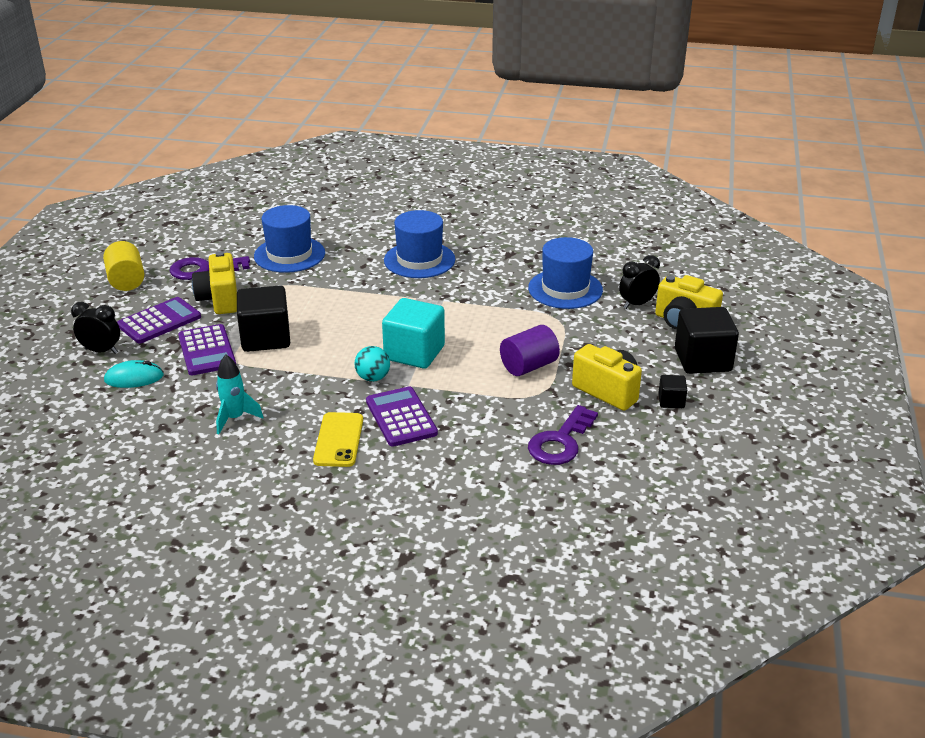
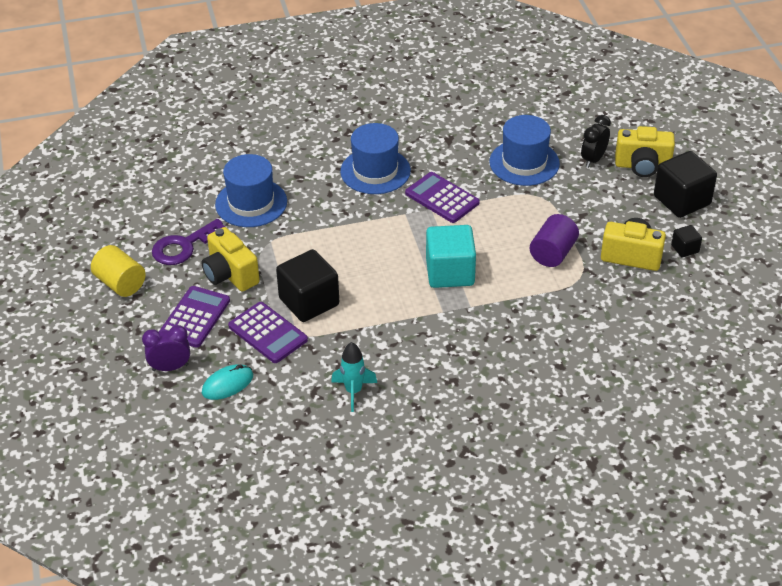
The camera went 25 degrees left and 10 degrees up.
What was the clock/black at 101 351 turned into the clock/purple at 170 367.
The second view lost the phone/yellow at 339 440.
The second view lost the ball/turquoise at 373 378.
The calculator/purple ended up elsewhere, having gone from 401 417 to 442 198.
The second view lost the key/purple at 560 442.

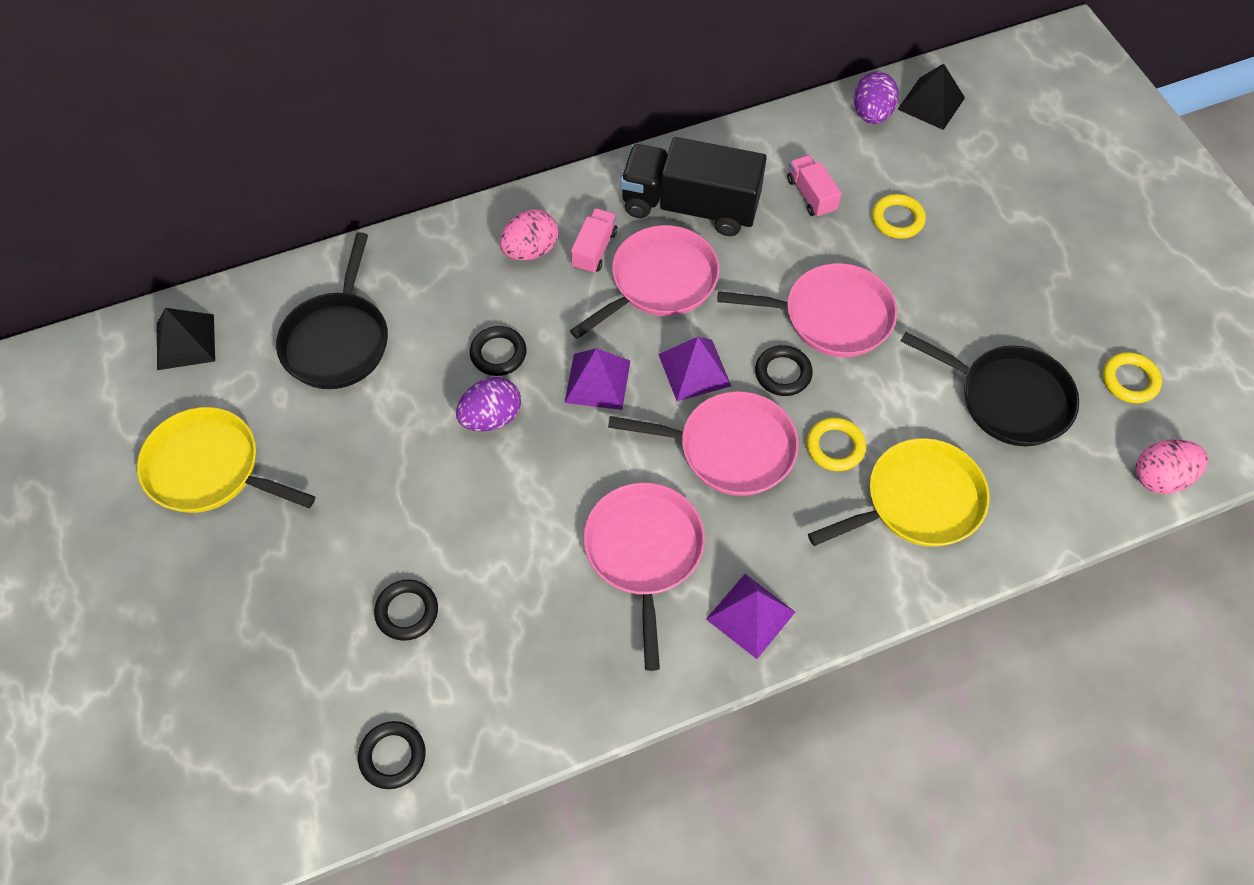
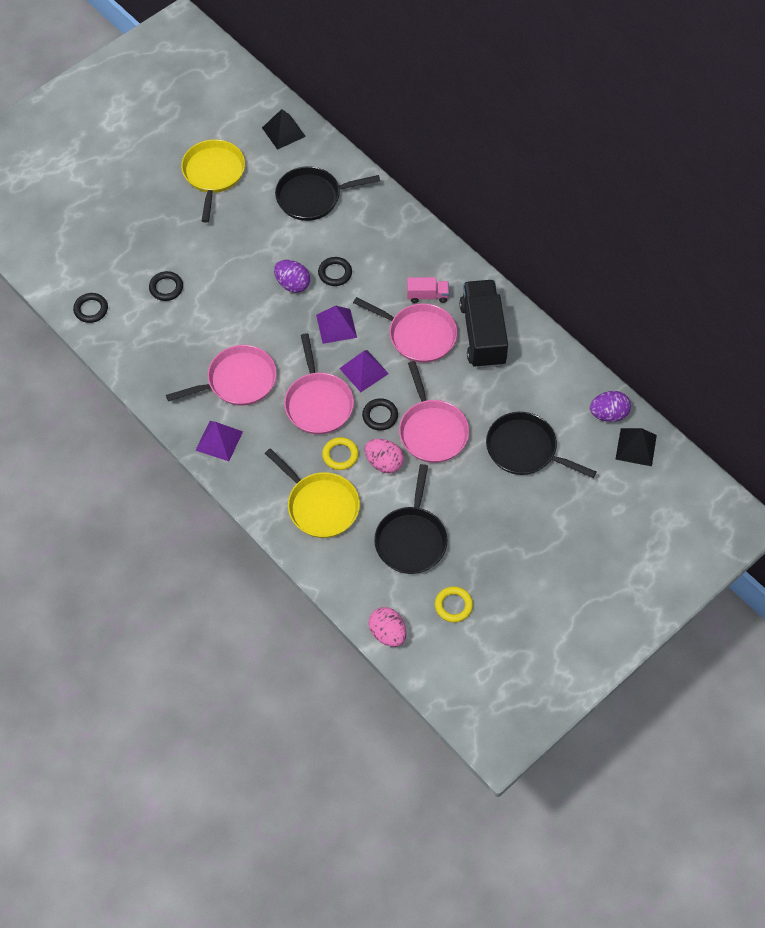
The camera went 70 degrees right and 0 degrees up.
The egg/pink ended up elsewhere, having gone from 530 250 to 384 463.
The second view lost the truck/pink at 811 195.
Where the ring/yellow stood at 897 219, the pan/black came to stand at 524 449.

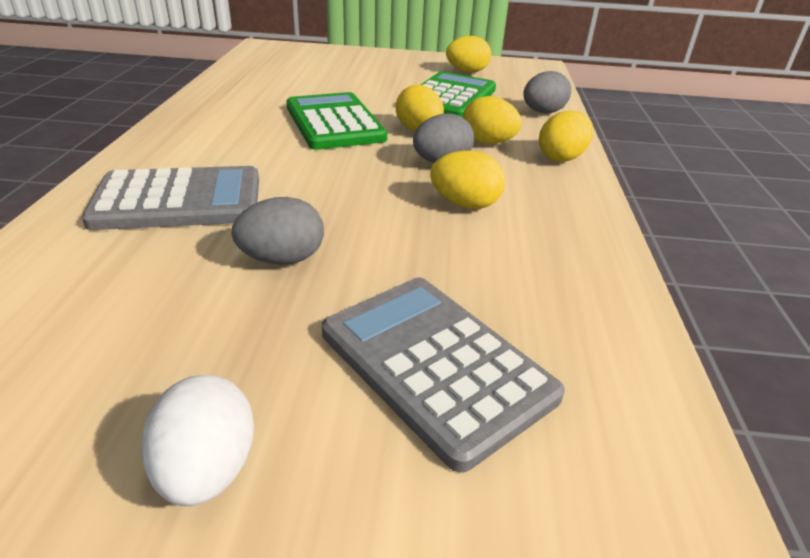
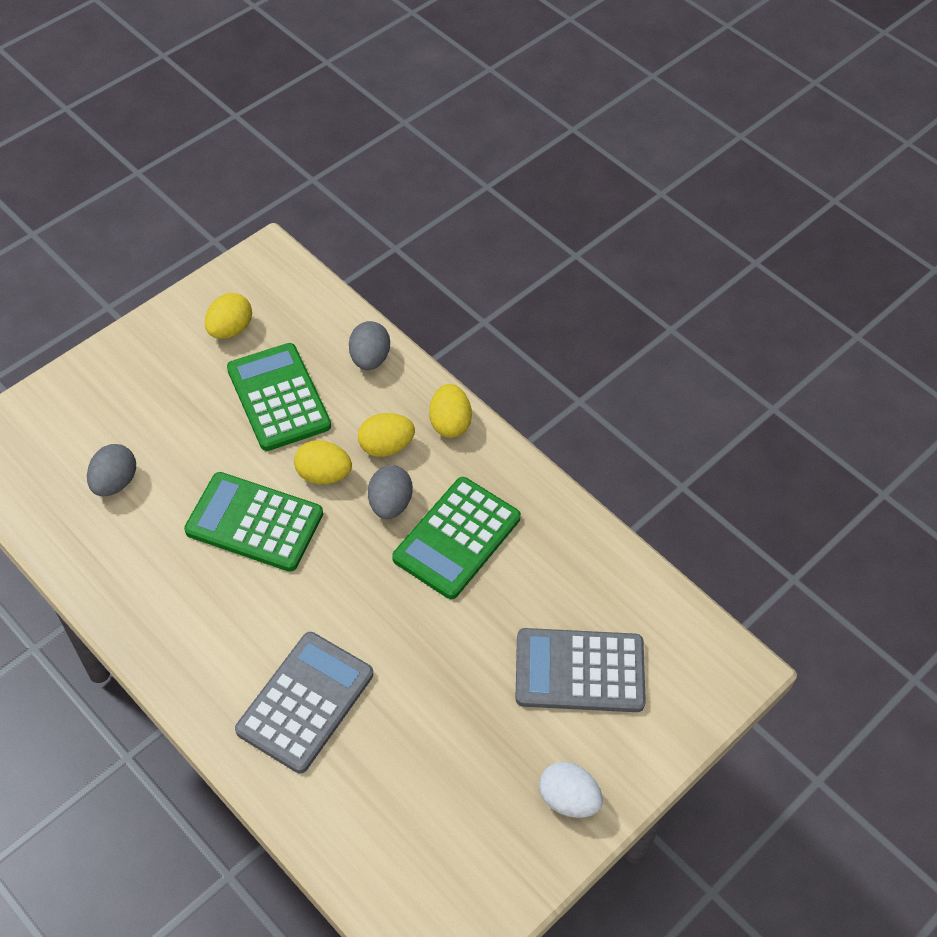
The camera went 50 degrees left and 20 degrees up.
The egg/grey ended up elsewhere, having gone from 282 259 to 115 482.
Where the egg/yellow stood at 465 204, the calculator/green came to stand at 457 538.

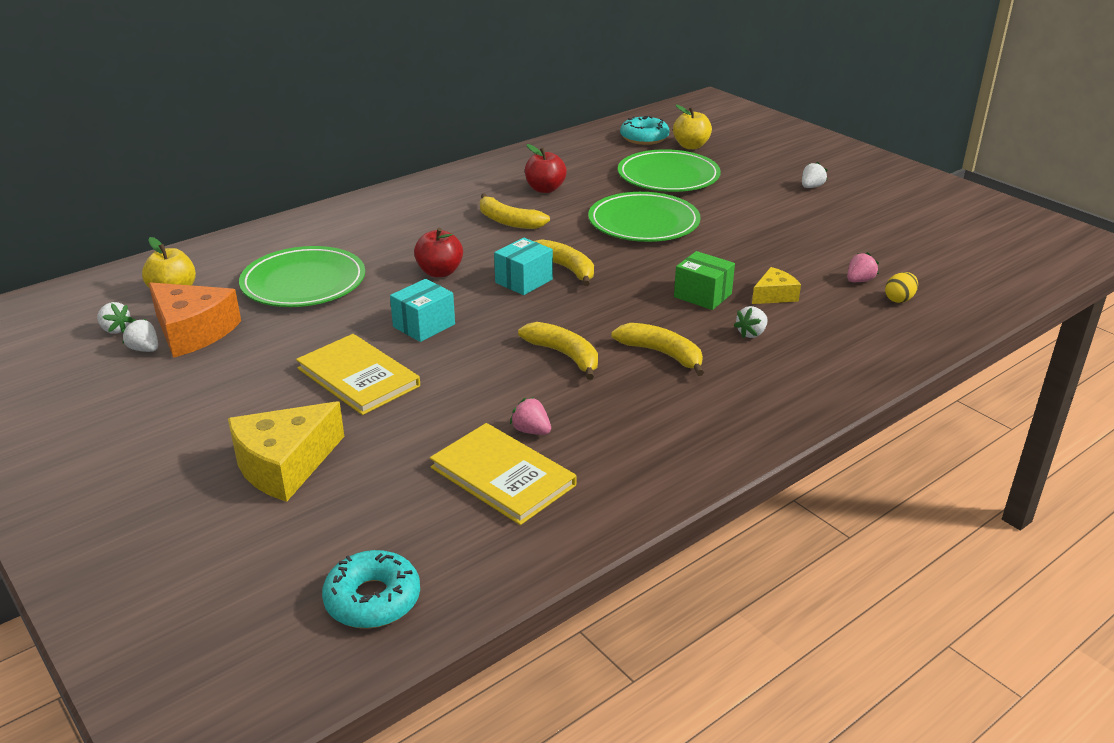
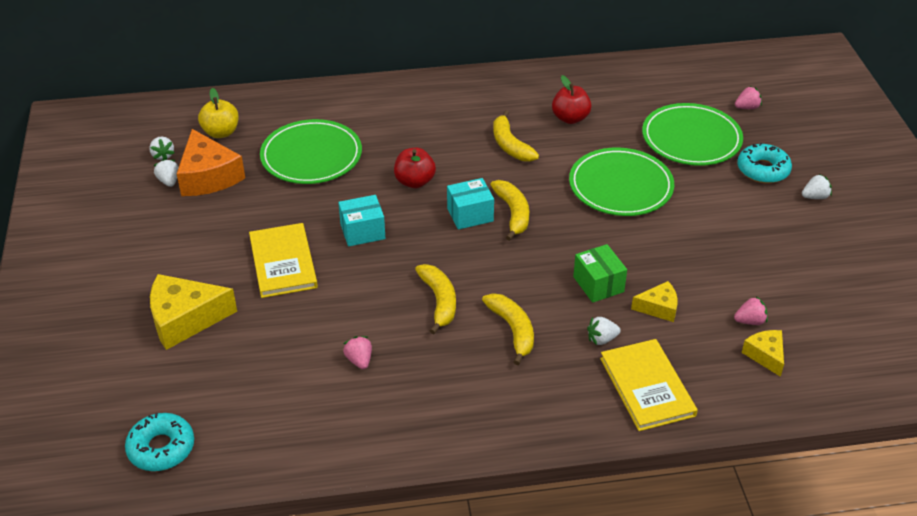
The camera went 30 degrees right and 10 degrees up.
The book/yellow ended up elsewhere, having gone from 502 476 to 647 387.
The donut/turquoise ended up elsewhere, having gone from 644 138 to 763 170.
Where the apple/yellow stood at 691 146, the strawberry/pink came to stand at 747 107.
Where the egg/yellow stood at 899 299, the cheese/yellow came to stand at 765 355.

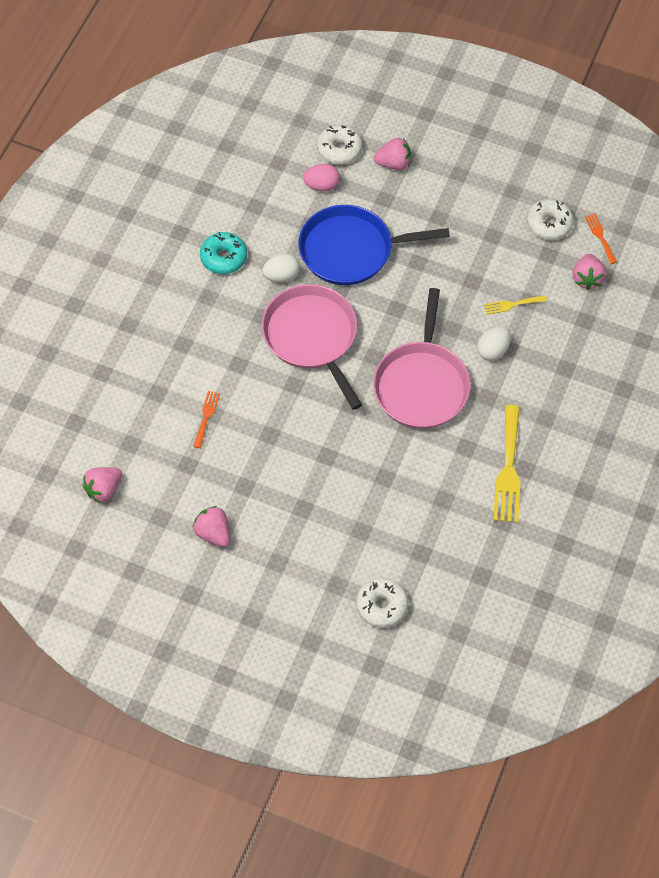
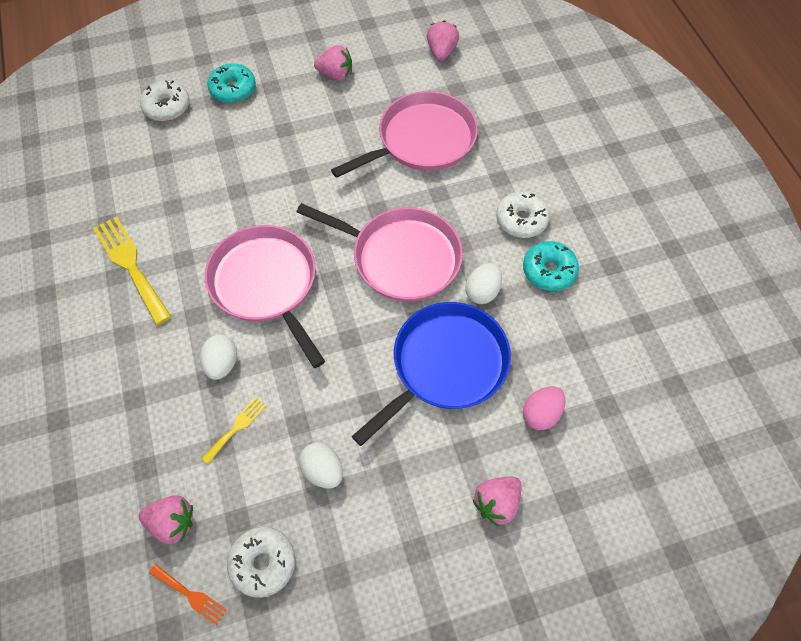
The camera went 140 degrees right and 0 degrees up.
Where the fork/orange stood at 206 417, the pan/pink came to stand at 422 140.
The donut/white ended up elsewhere, having gone from 339 149 to 521 220.
The strawberry/pink at 587 279 ended up facing another way, 135 degrees clockwise from before.
The second view gained the donut/turquoise at 233 89.
The second view gained the egg/white at 323 471.

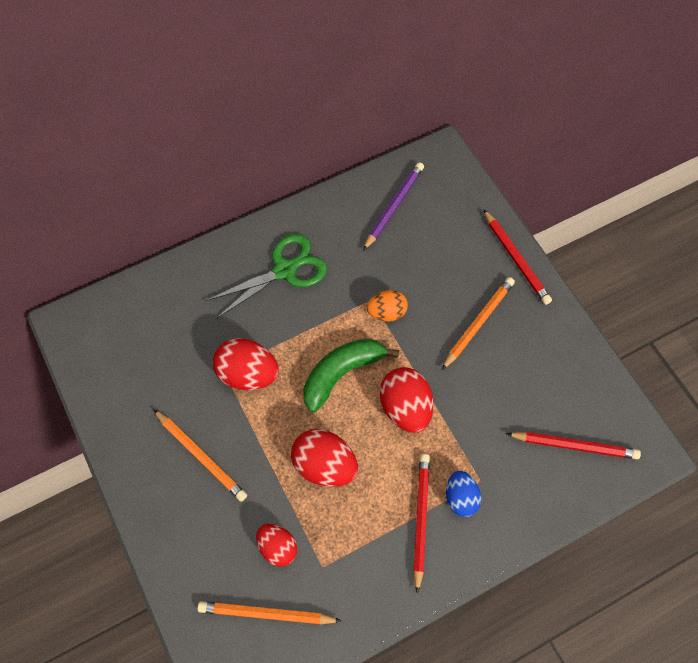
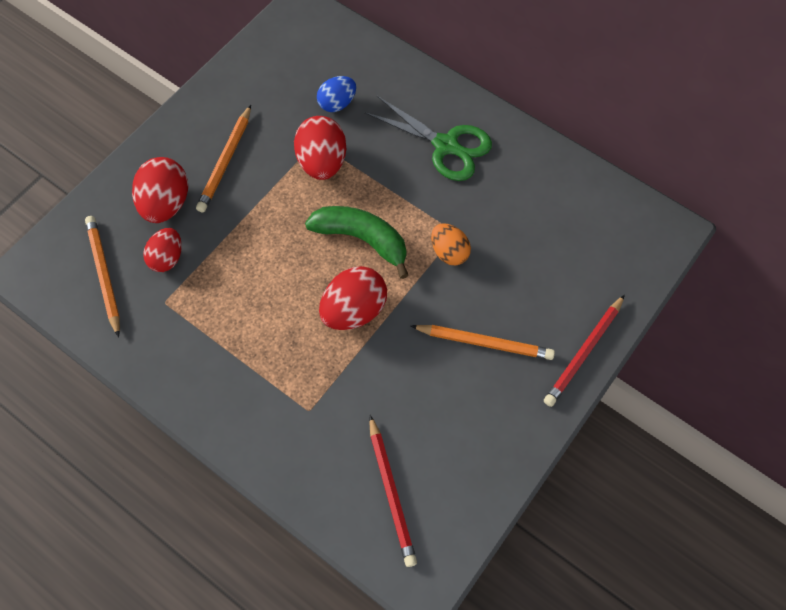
The camera went 65 degrees right and 0 degrees up.
The egg/red ended up elsewhere, having gone from 324 465 to 166 204.
The second view lost the pencil/purple at 394 206.
The second view lost the pencil/red at 421 519.
The egg/blue ended up elsewhere, having gone from 460 498 to 337 103.

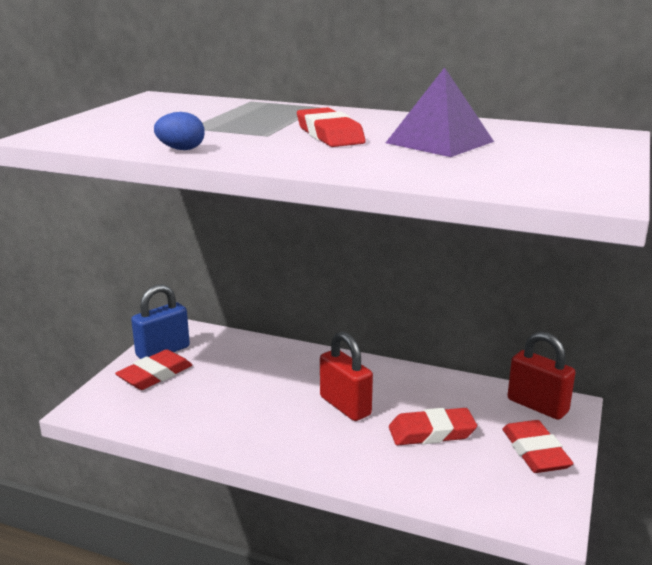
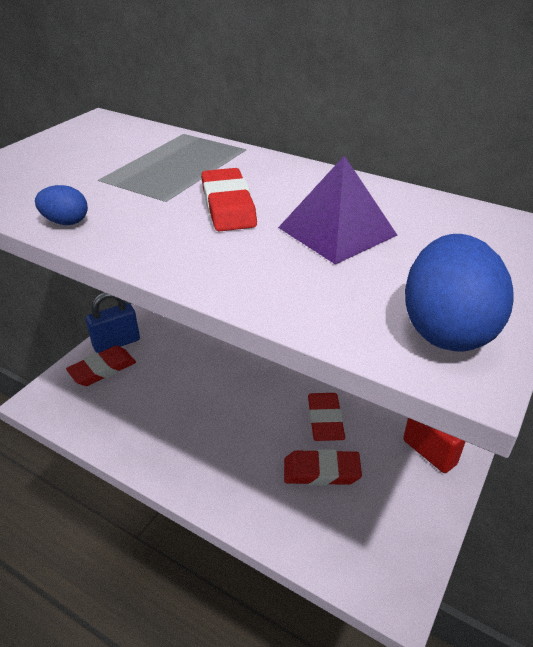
The camera went 10 degrees right and 15 degrees up.
The second view lost the padlock/red at 345 406.
The eraser/red ended up elsewhere, having gone from 535 452 to 325 420.
The second view gained the egg/blue at 446 329.

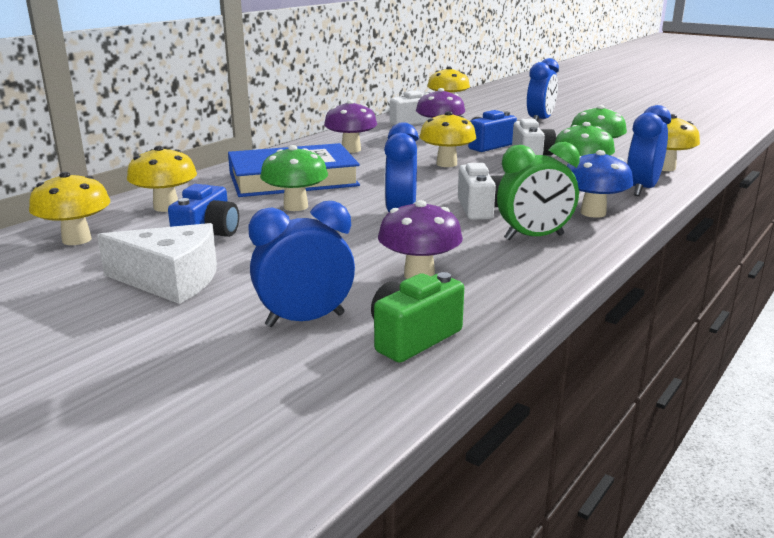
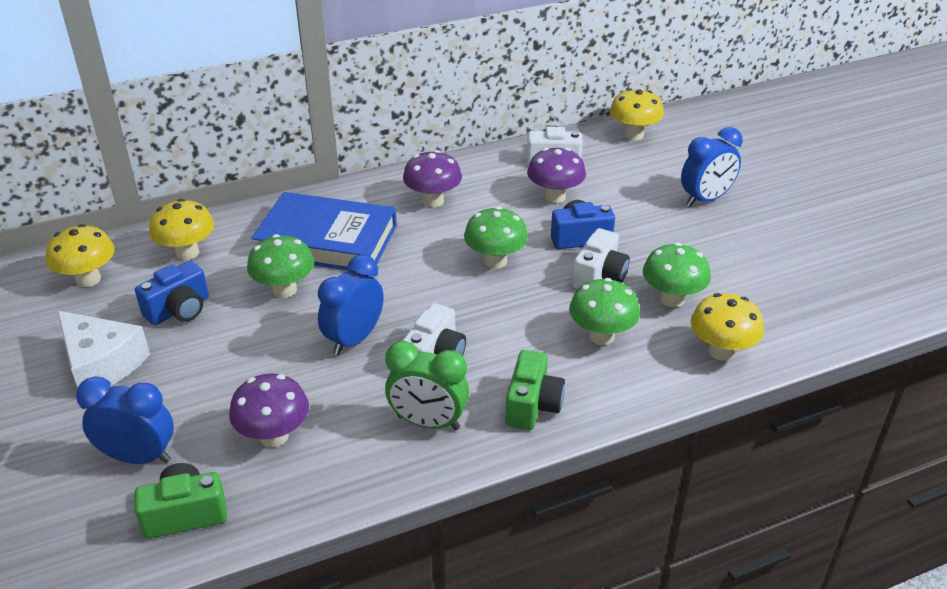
The camera went 30 degrees right and 15 degrees up.
What was the mushroom/yellow at 446 164 turned into the mushroom/green at 495 261.
Where the mushroom/blue stood at 593 213, the camera/green came to stand at 532 405.
The second view lost the clock/blue at 641 189.

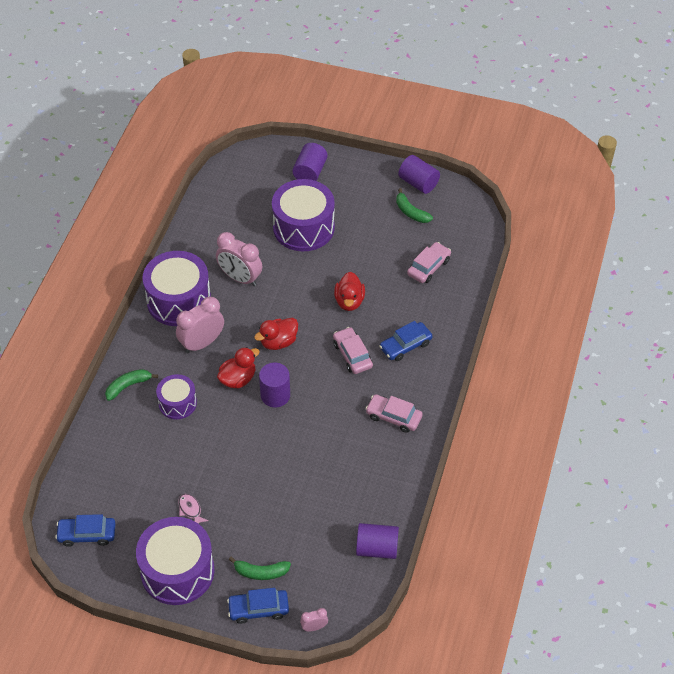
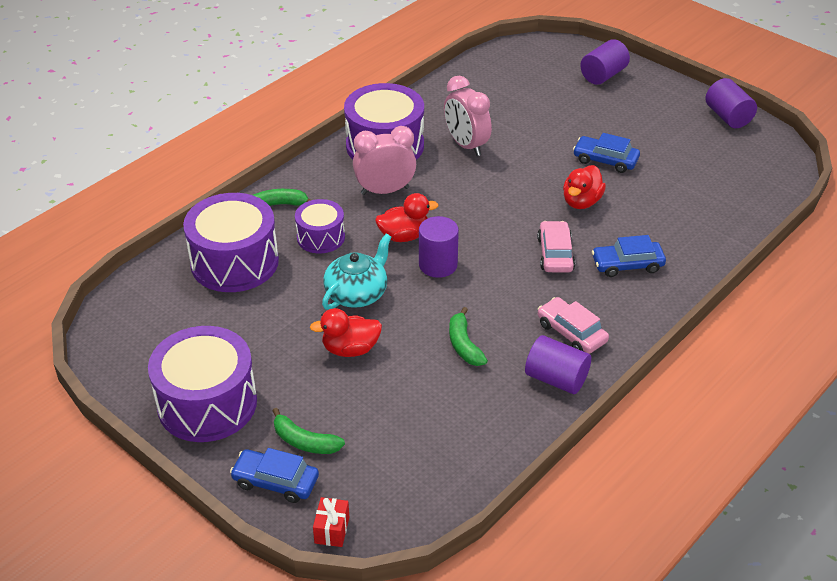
The camera went 25 degrees right and 10 degrees down.
The car/blue ended up elsewhere, having gone from 87 534 to 605 160.
The second view lost the fish/pink at 190 510.
The duck/red ended up elsewhere, having gone from 278 342 to 350 349.
The drum/purple ended up elsewhere, having gone from 303 227 to 234 262.
Where the clock/pink stood at 314 627, the gift/red came to stand at 332 530.
The cylinder/purple ended up elsewhere, having gone from 377 548 to 556 379.
The banana/green ended up elsewhere, having gone from 411 212 to 464 345.
The second view lost the car/pink at 428 267.
The second view gained the teapot/turquoise at 357 293.

